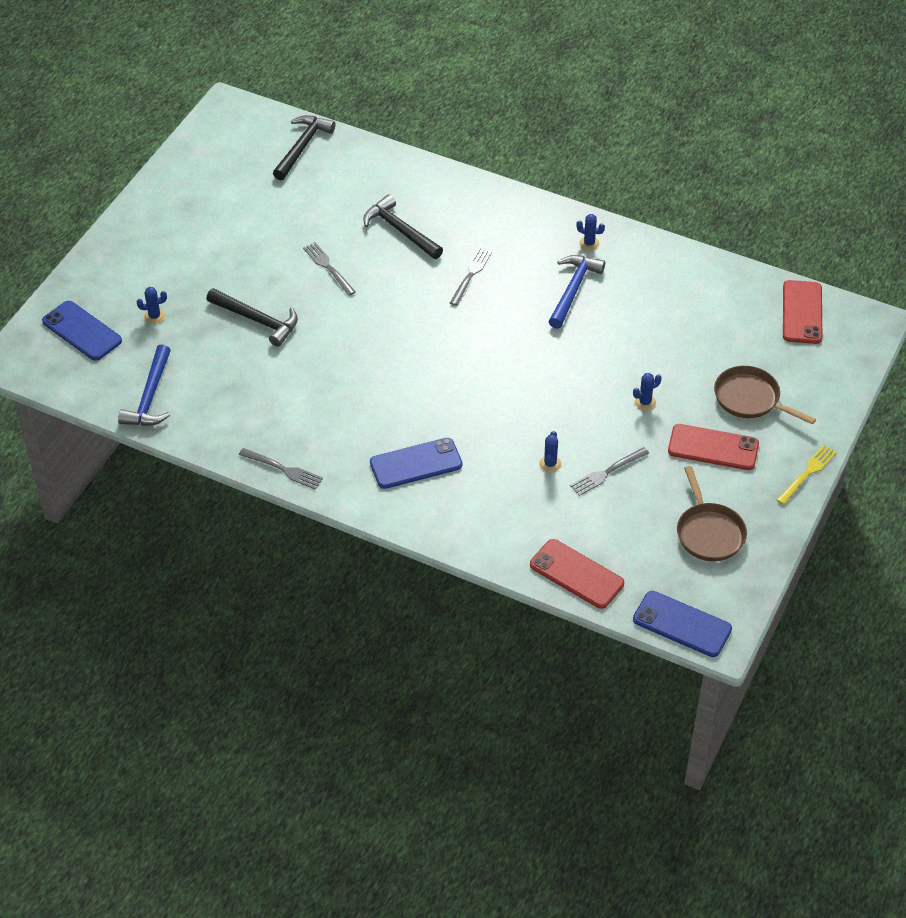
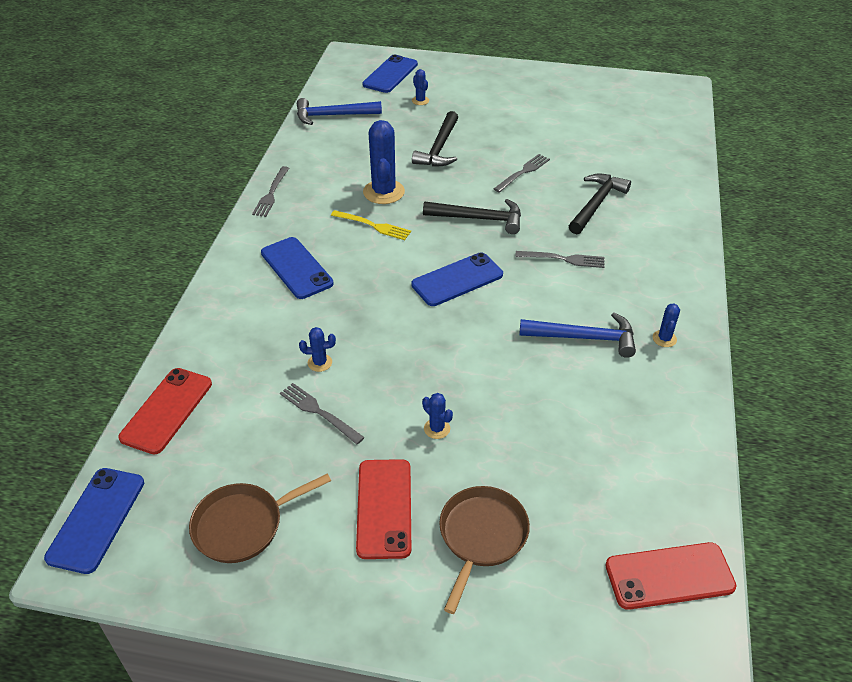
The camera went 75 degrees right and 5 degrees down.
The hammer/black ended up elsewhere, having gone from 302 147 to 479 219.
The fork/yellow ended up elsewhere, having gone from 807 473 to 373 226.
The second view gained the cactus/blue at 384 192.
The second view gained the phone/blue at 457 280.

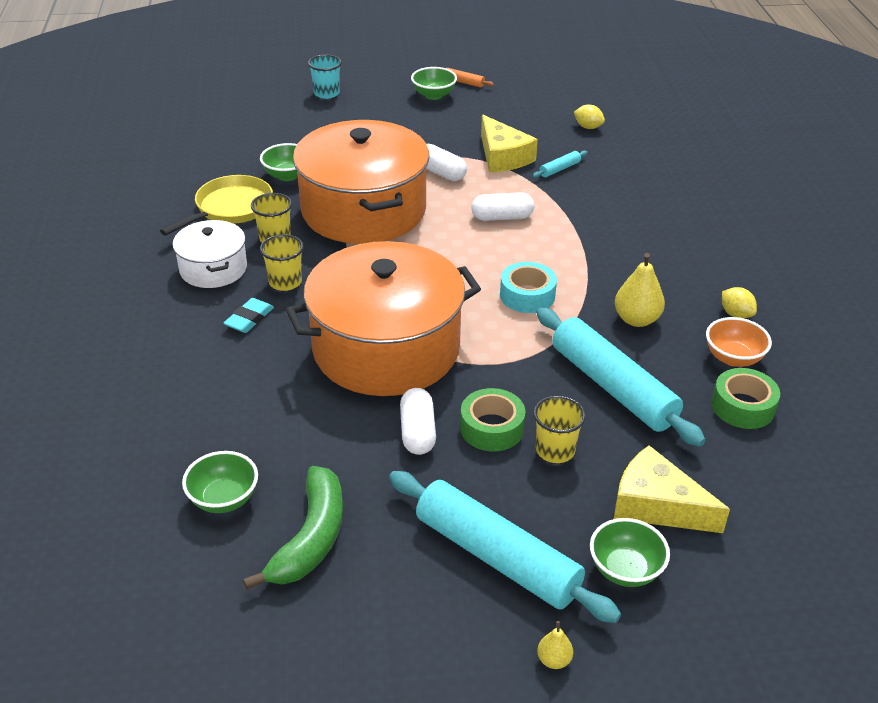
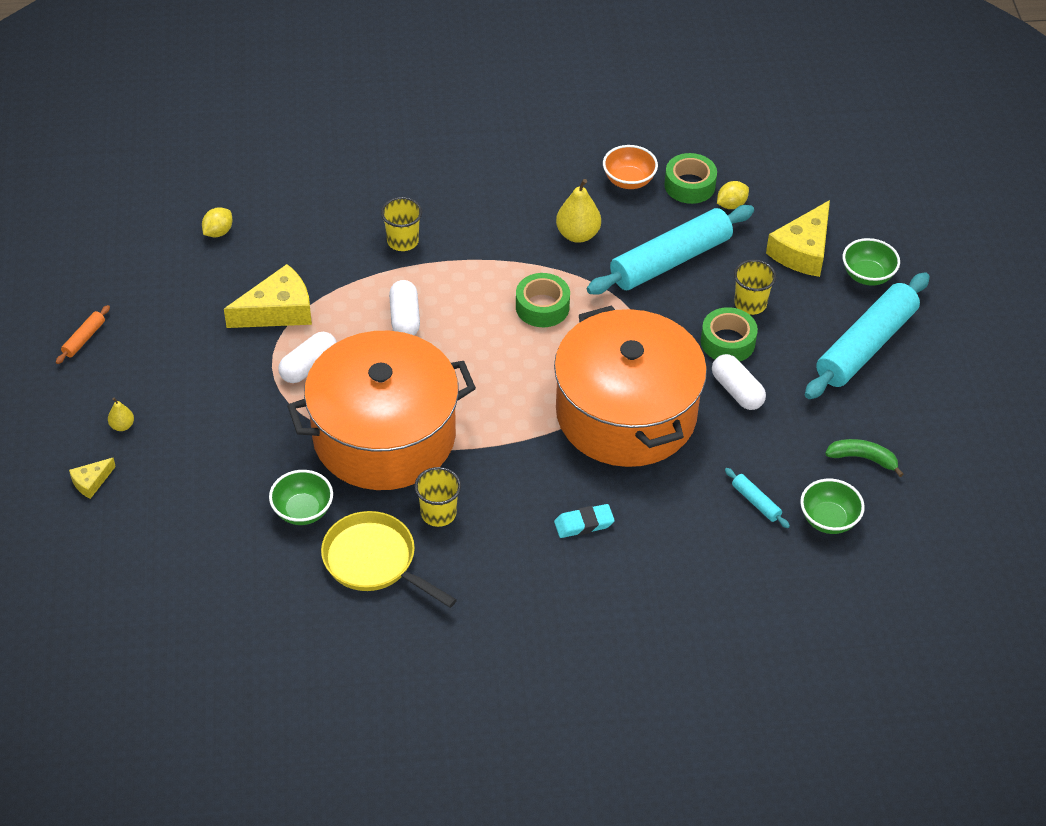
The camera went 90 degrees left and 10 degrees up.
The second view lost the pot/white at 213 269.
The eraser/turquoise at 249 319 ended up facing another way, 45 degrees counterclockwise from before.
The size of the banana/green at 311 538 changed by a factor of 0.60.
The cup/yellow ended up elsewhere, having gone from 285 282 to 402 241.
Where the cup/turquoise stood at 326 93, the cheese/yellow came to stand at 91 482.
The capsule/white at 417 432 ended up facing another way, 60 degrees clockwise from before.
The second view lost the bowl/green at 433 95.
What was the tape/turquoise at 527 295 turned into the tape/green at 542 307.
The rolling pin/turquoise ended up elsewhere, having gone from 559 169 to 756 502.
The pear/yellow ended up elsewhere, having gone from 554 660 to 122 426.
The lemon/yellow ended up elsewhere, having gone from 736 314 to 731 205.

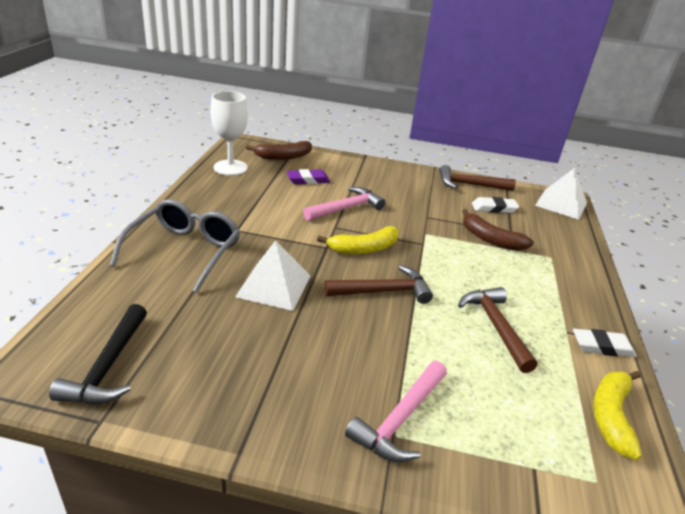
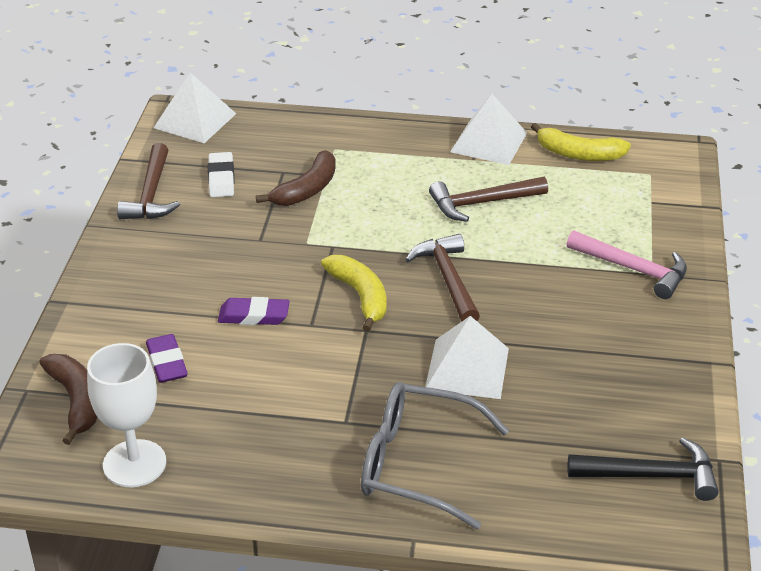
The camera went 90 degrees left and 5 degrees up.
Where the hammer/pink stood at 346 208, the eraser/purple came to stand at 254 316.
Where the eraser/white stood at 602 346, the pyramid/white came to stand at 488 142.

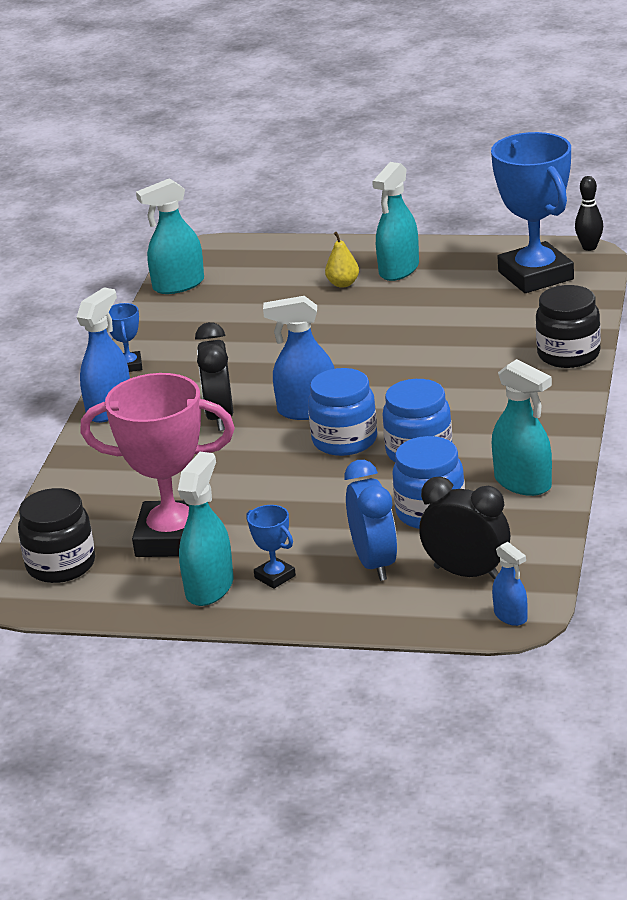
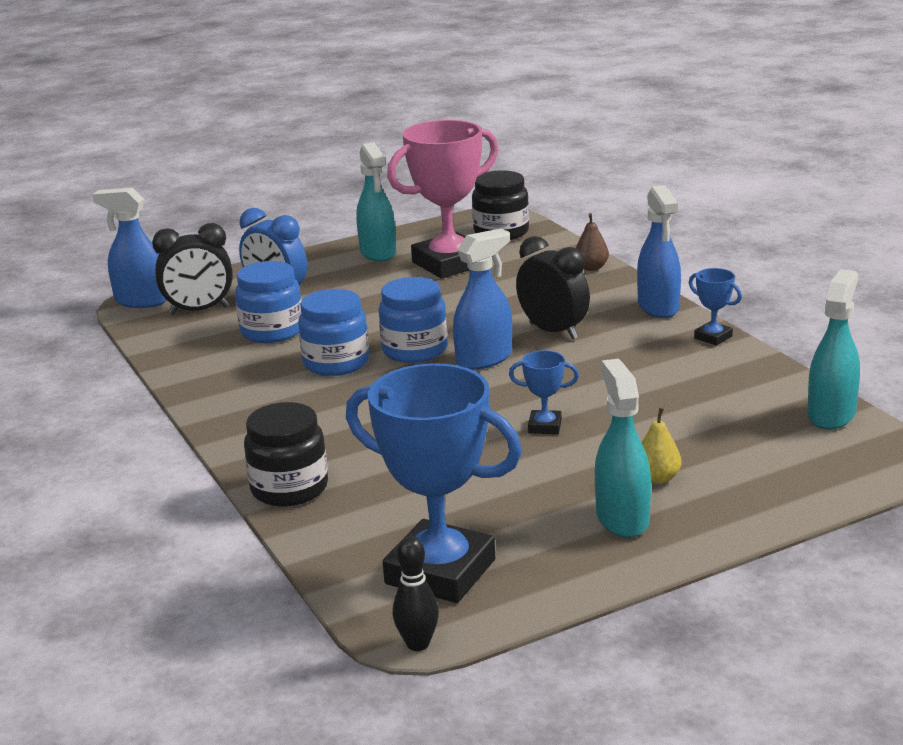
The camera went 140 degrees right and 5 degrees down.
The trophy/blue ended up elsewhere, having gone from 275 577 to 545 426.
The second view lost the spray bottle/turquoise at 523 483.
The size of the spray bottle/blue at 510 616 changed by a factor of 1.74.
The second view gained the pear/brown at 591 268.

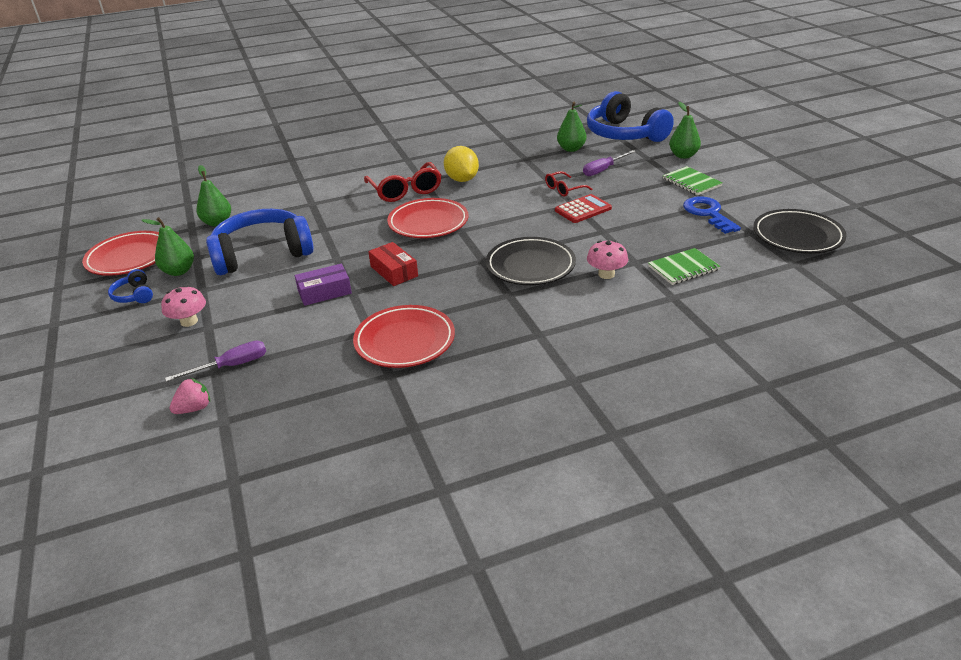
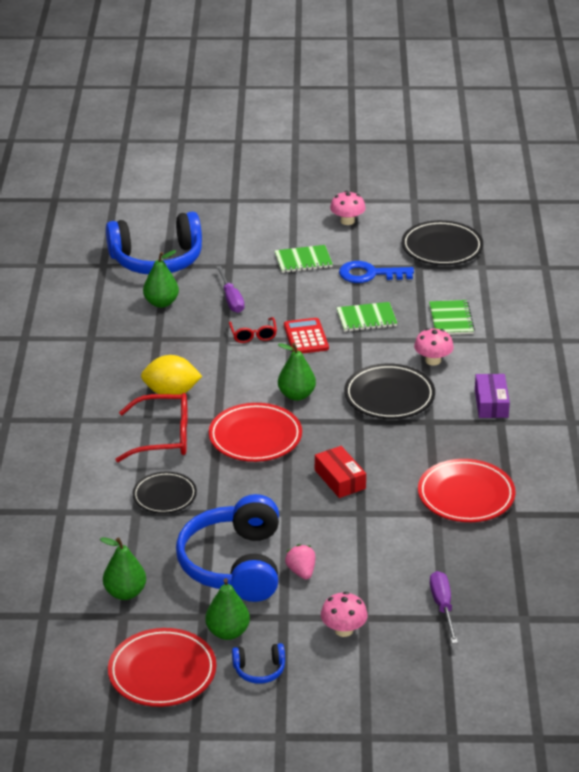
The camera went 70 degrees left and 0 degrees up.
The strawberry/pink ended up elsewhere, having gone from 194 408 to 301 572.
The box/purple ended up elsewhere, having gone from 324 292 to 491 403.
The box/red at 394 271 ended up facing another way, 75 degrees clockwise from before.
The pear/green ended up elsewhere, having gone from 683 156 to 296 395.
The second view gained the plate/black at 164 496.
The second view gained the mushroom/pink at 347 221.
The second view gained the notebook/green at 366 319.

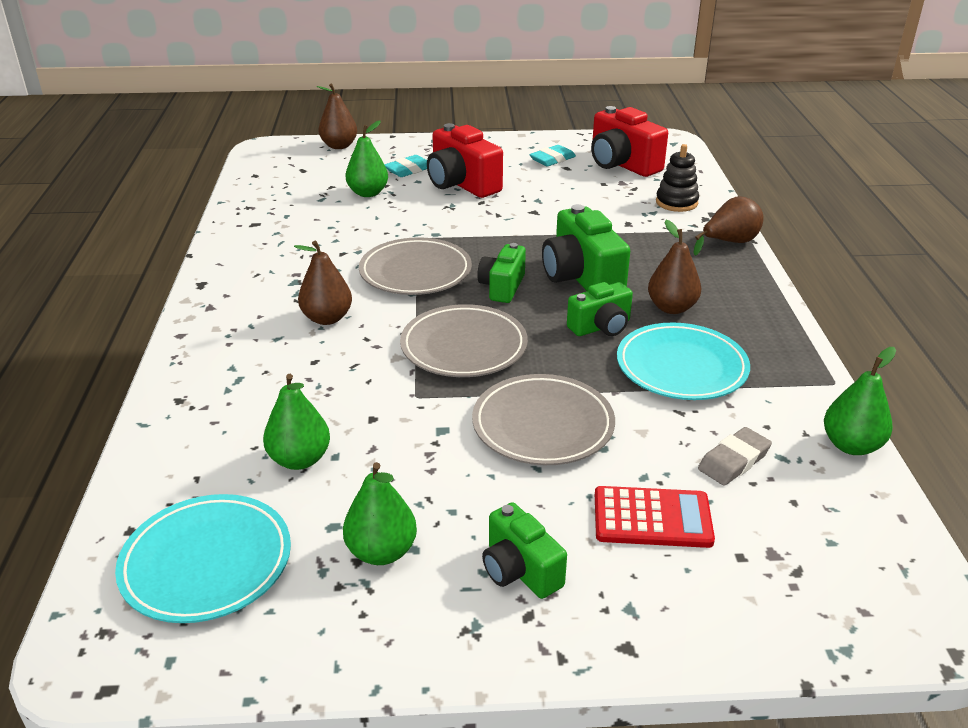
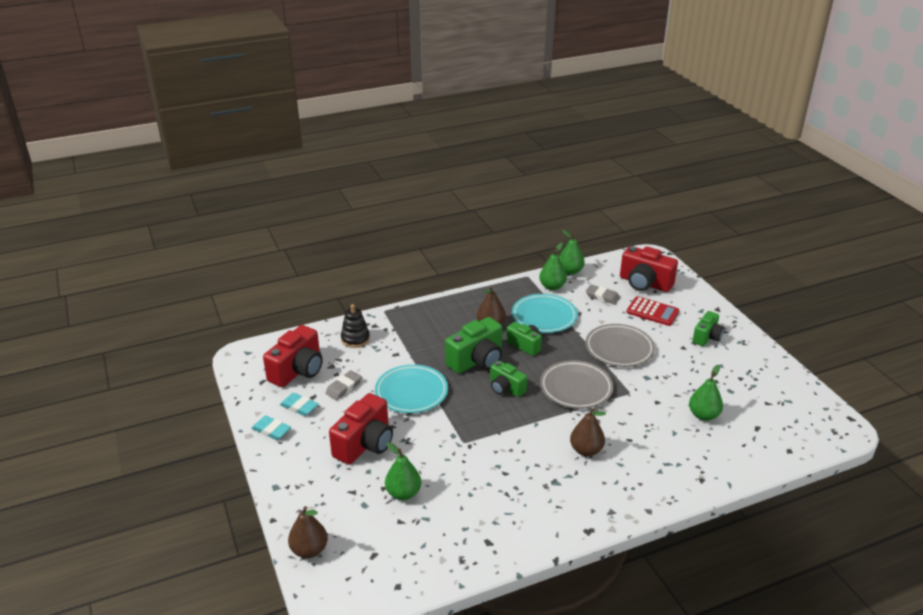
The camera went 110 degrees left and 0 degrees up.
The plate/turquoise ended up elsewhere, having gone from 206 562 to 411 392.
The pear/green ended up elsewhere, having gone from 381 552 to 552 287.
The second view lost the plate/grey at 415 272.
The eraser/turquoise ended up elsewhere, having gone from 408 170 to 271 430.
The camera/green at 502 287 ended up facing another way, 45 degrees clockwise from before.
The calculator/red at 652 518 ended up facing another way, 135 degrees clockwise from before.
The second view lost the pear/brown at 729 242.
The second view gained the eraser/grey at 344 387.
The second view gained the camera/red at 644 283.

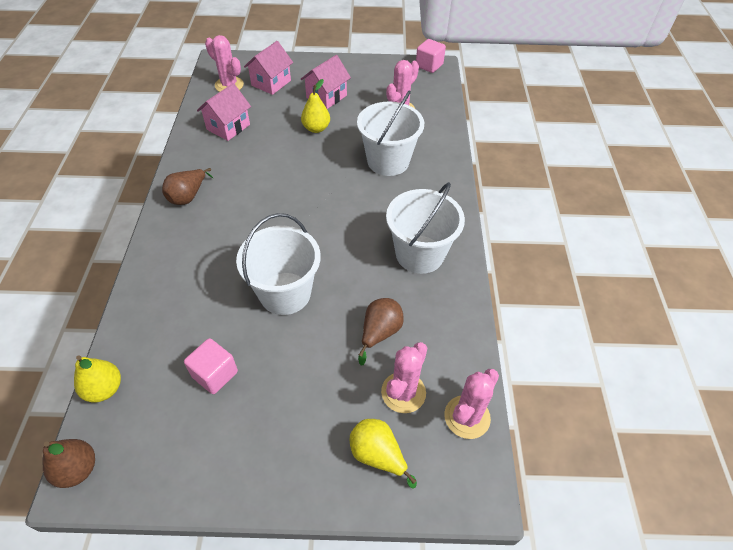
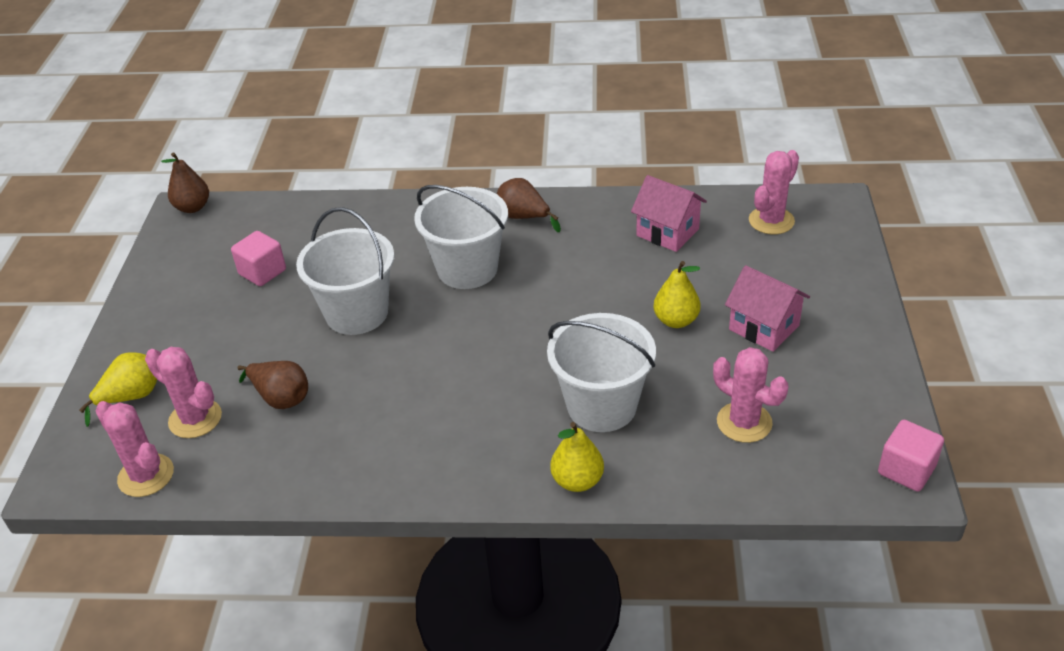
The camera went 95 degrees right and 10 degrees down.
The pear/yellow ended up elsewhere, having gone from 104 389 to 577 481.
The second view lost the house/pink at 271 83.
The bucket/white ended up elsewhere, having gone from 419 254 to 467 269.

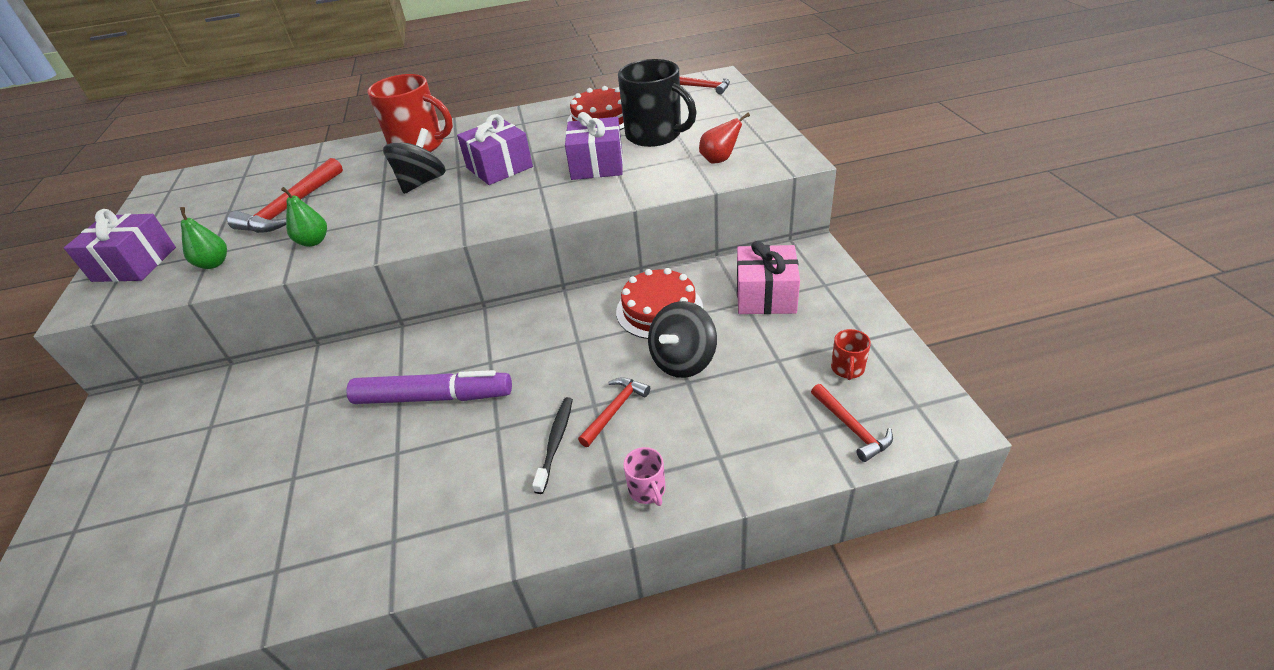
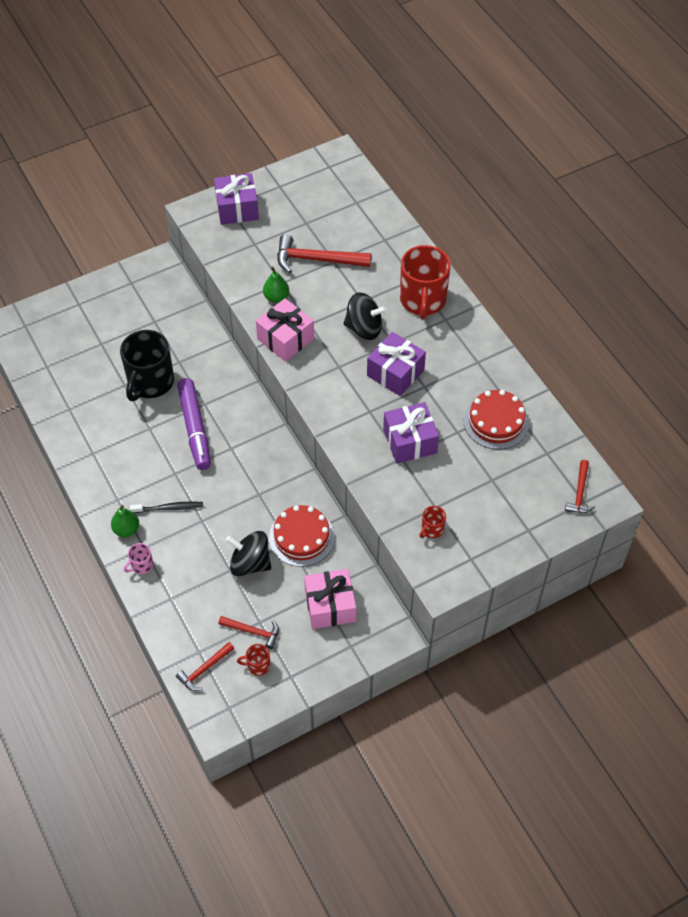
The camera went 70 degrees right and 15 degrees up.
The pear/green ended up elsewhere, having gone from 214 264 to 126 529.
The hammer/red ended up elsewhere, having gone from 615 410 to 253 632.
The mug/black ended up elsewhere, having gone from 655 135 to 150 382.
Where the pear/red stood at 719 160, the mug/red came to stand at 432 529.
The second view gained the gift/pink at 285 339.

